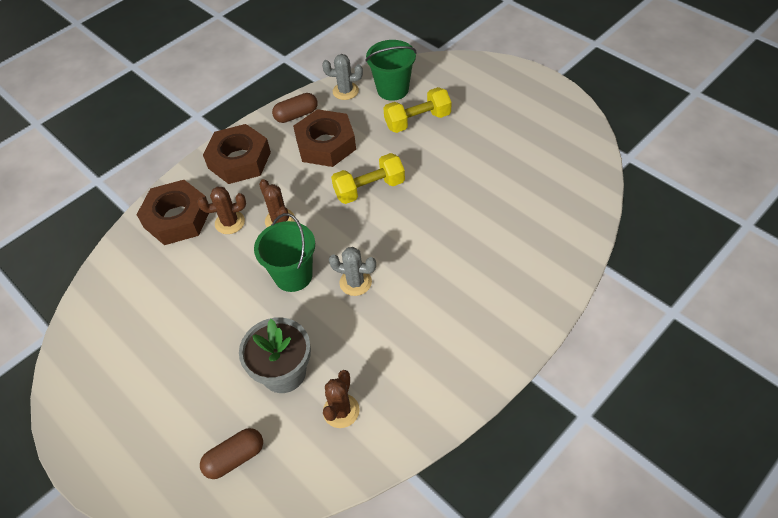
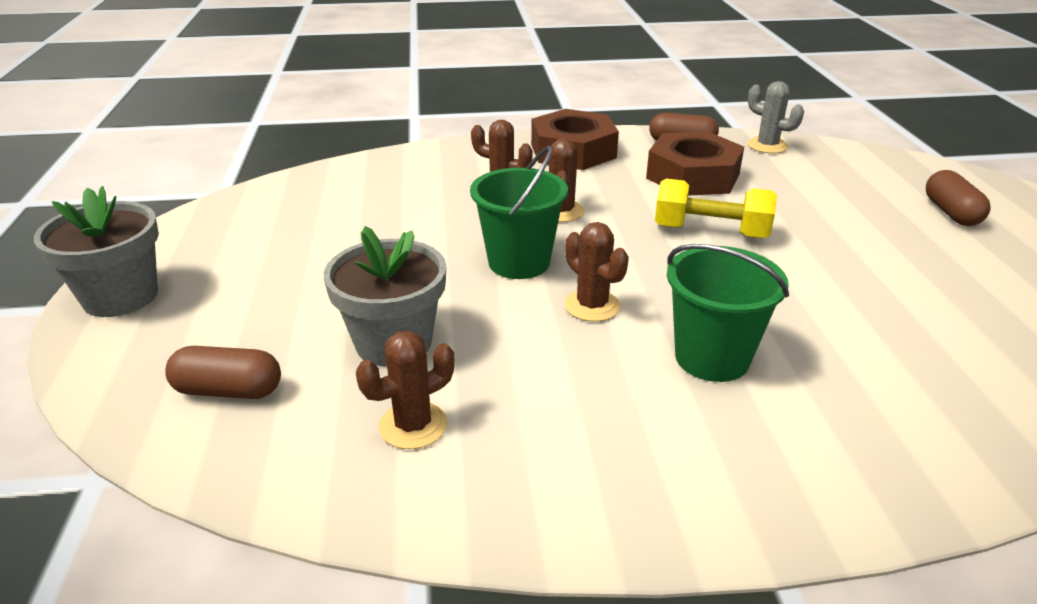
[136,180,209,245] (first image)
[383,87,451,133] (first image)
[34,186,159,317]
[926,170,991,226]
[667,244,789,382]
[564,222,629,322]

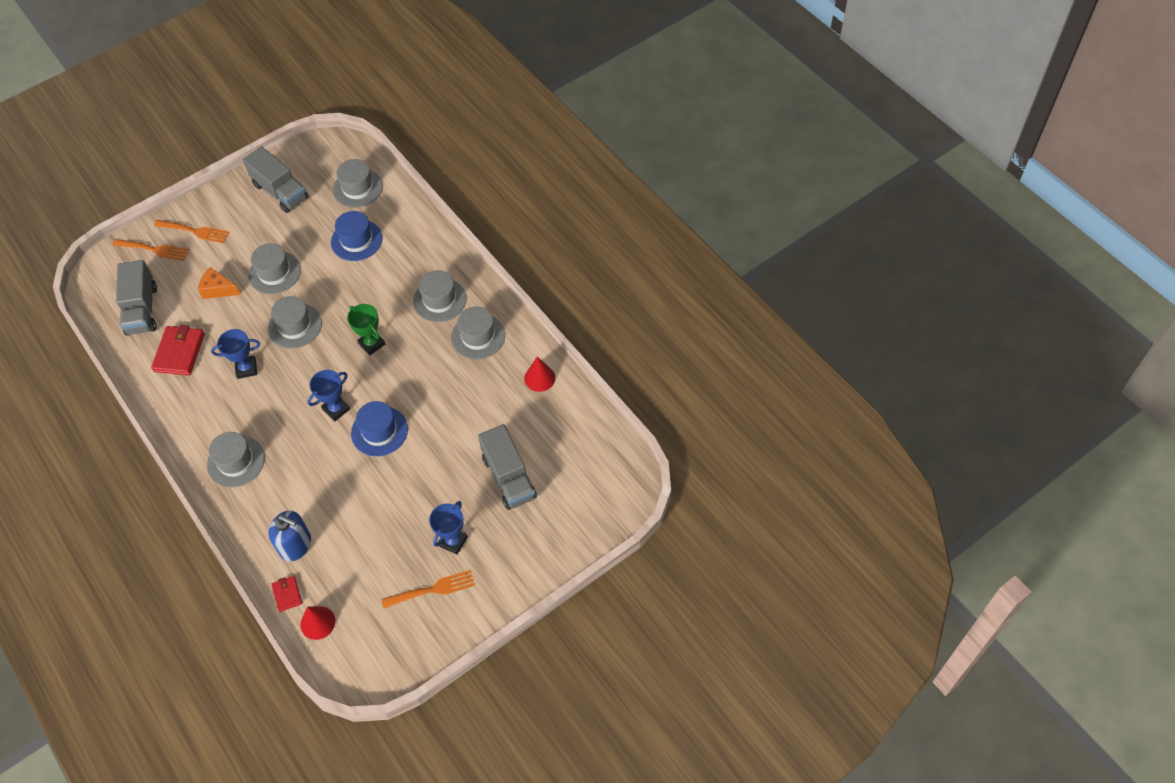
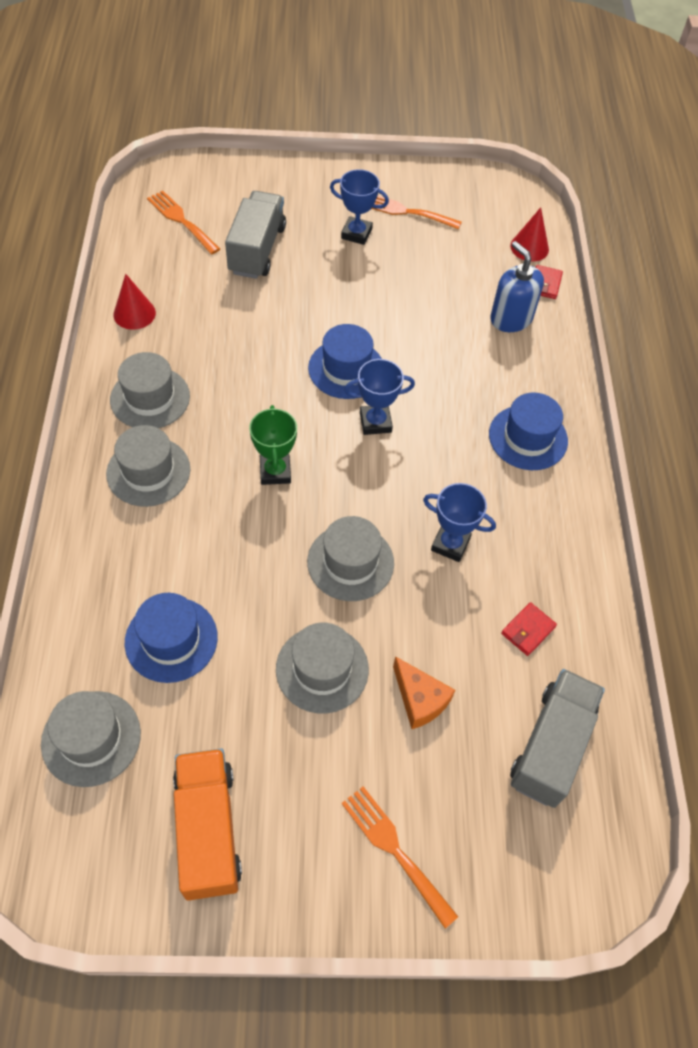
[147,190,220,254]
[489,392,568,470]
[173,749,242,901]
[330,169,389,245]
[501,602,557,656]

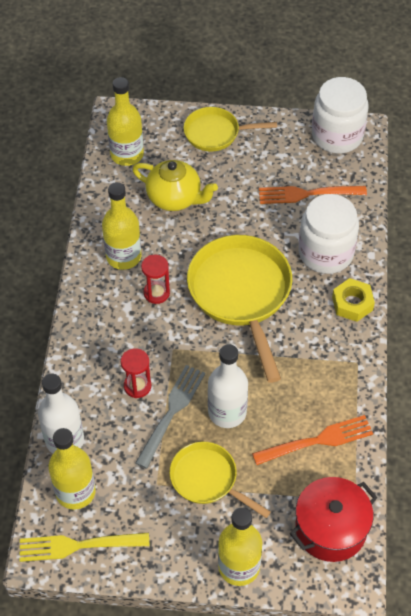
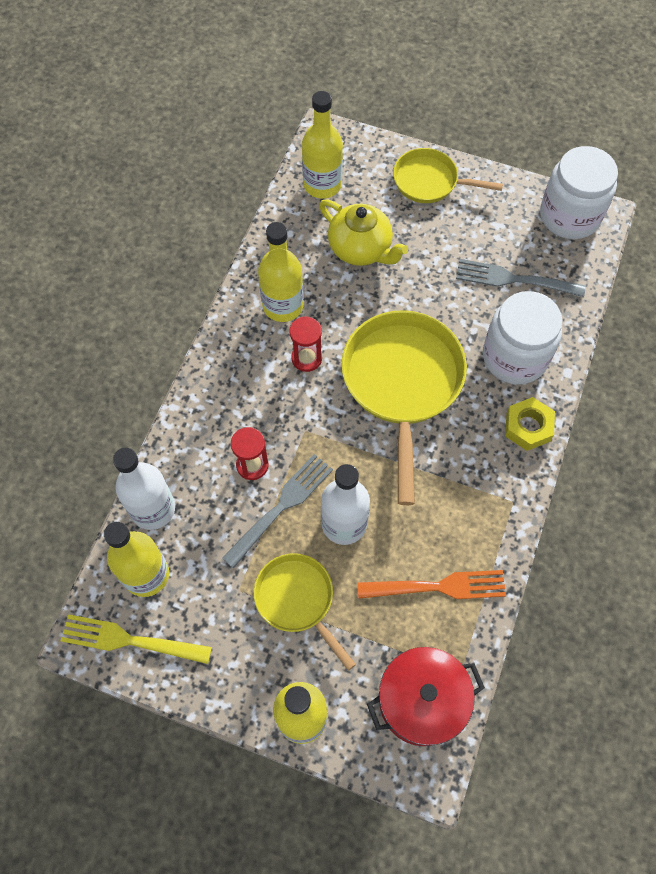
[456,259,586,297]

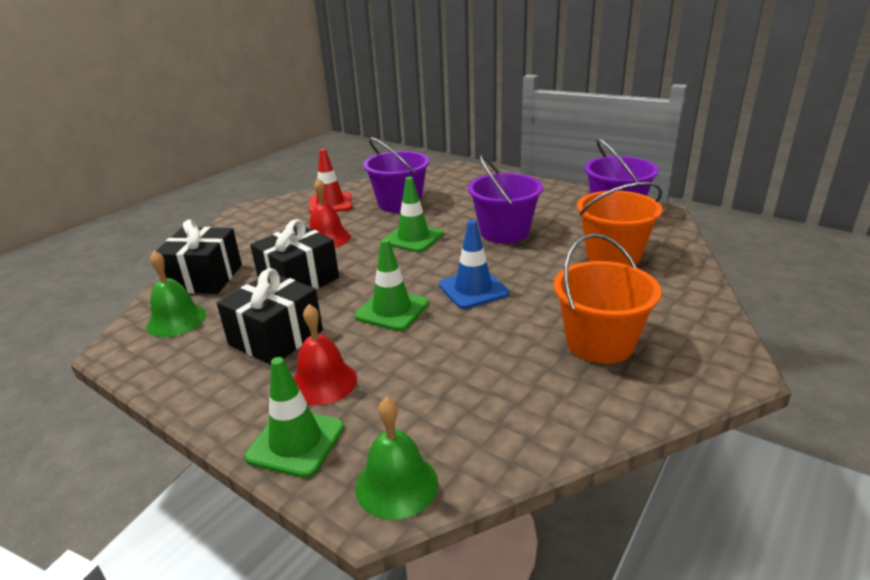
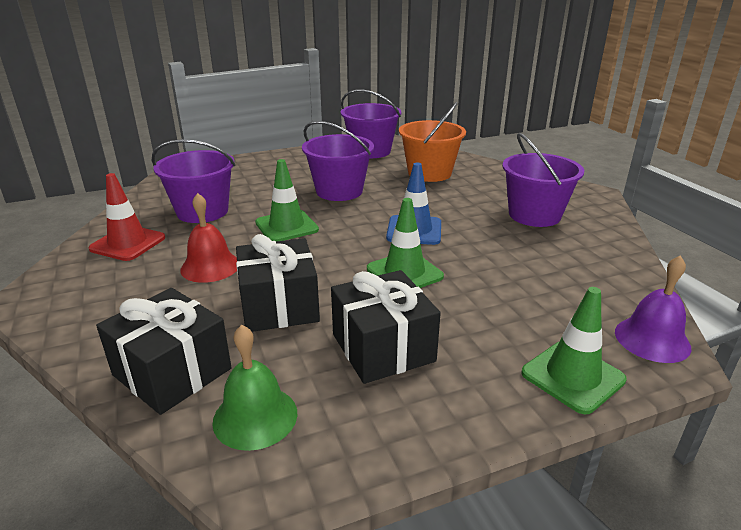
[293,304,357,405] (first image)
[615,256,691,363]
[502,133,584,227]

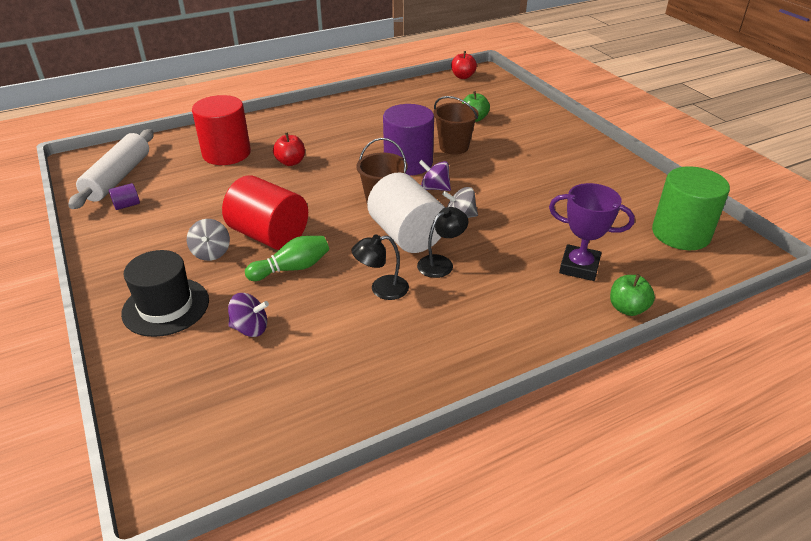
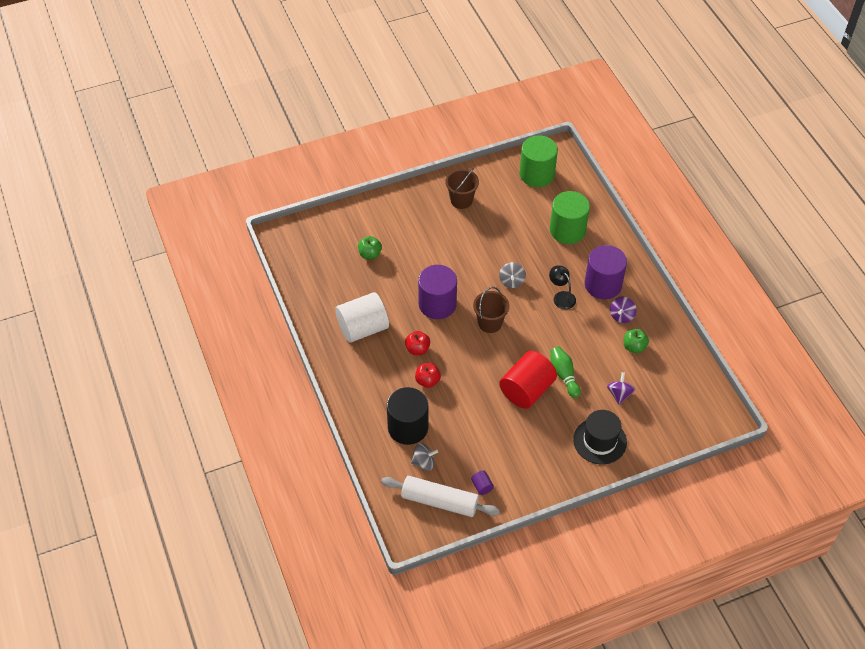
[351,234,409,300] (first image)
[585,245,627,299]
[411,443,438,471]
[335,292,389,343]
[610,297,637,323]
[445,168,479,209]
[405,331,430,355]
[624,329,649,353]
[550,191,590,244]
[387,387,428,445]

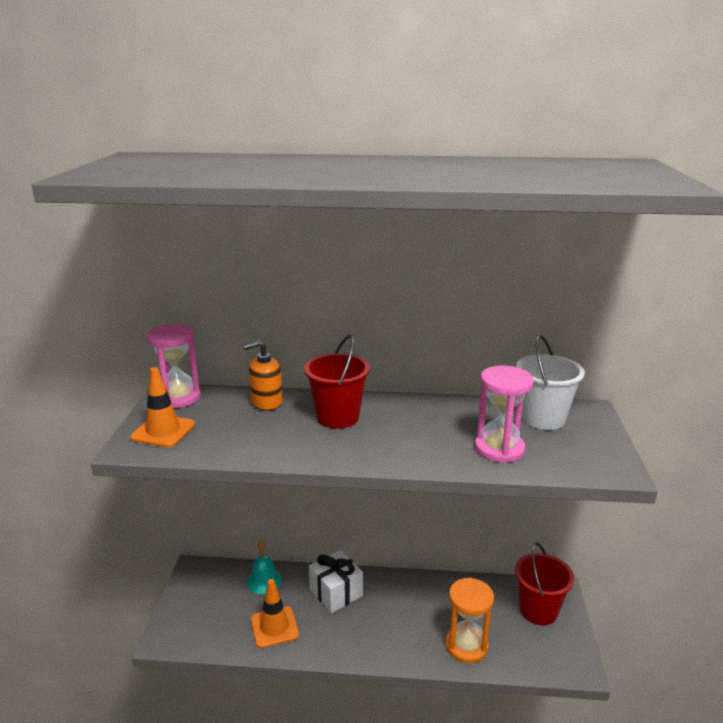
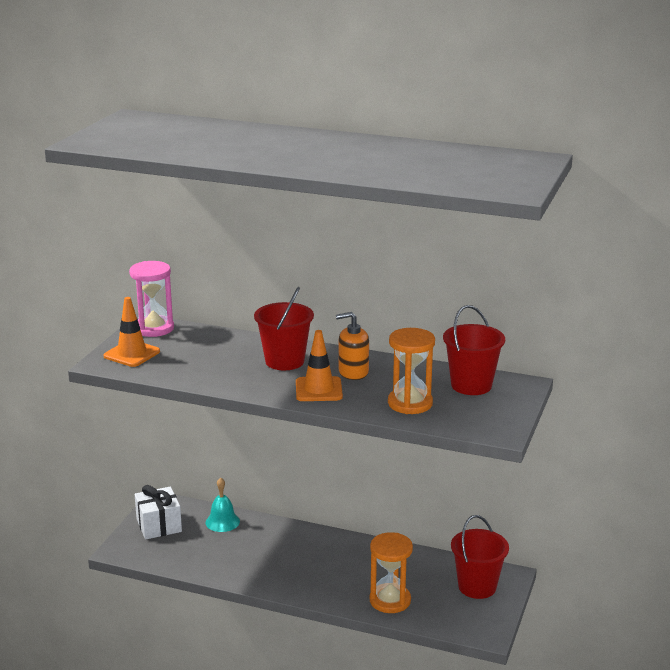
[336,312,369,380]
[296,330,343,401]
[135,485,182,540]
[388,328,435,414]
[443,305,505,395]

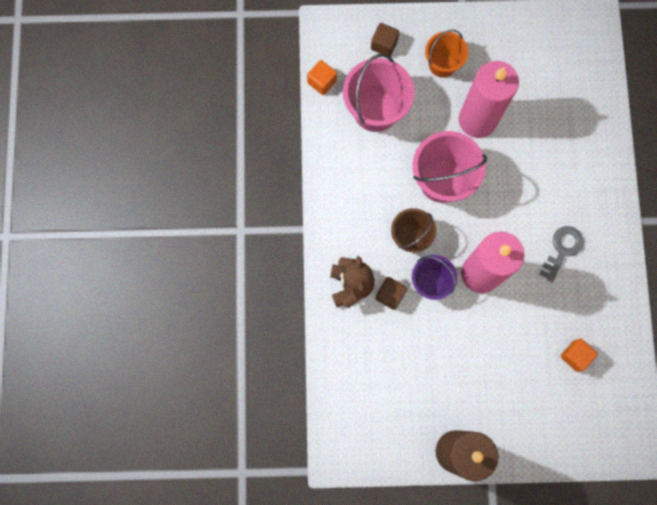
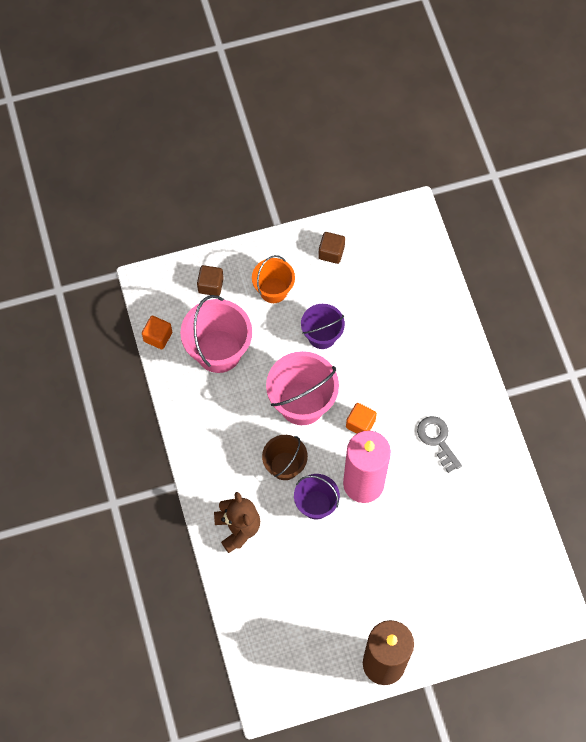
[318,232,345,264]
[346,403,377,434]
[301,304,345,349]
[417,416,462,473]

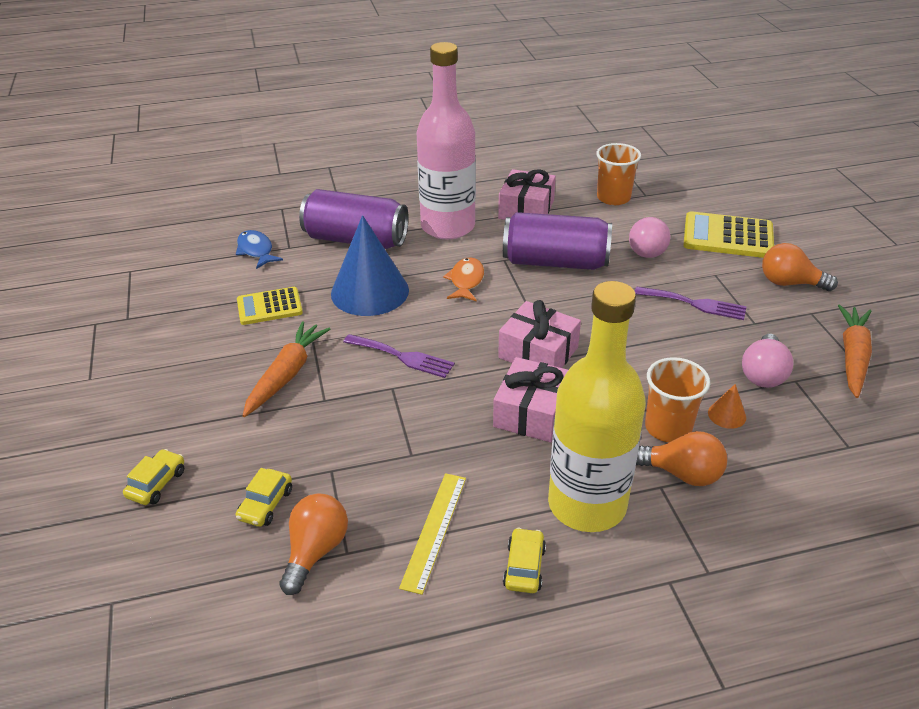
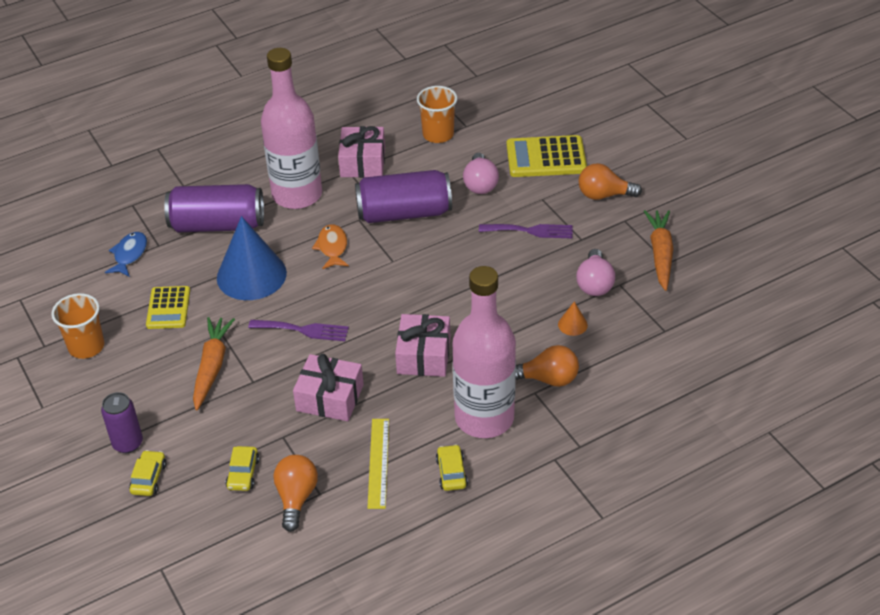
[101,392,143,453]
[293,354,364,421]
[51,293,104,359]
[453,266,516,438]
[105,232,147,277]
[146,286,190,329]

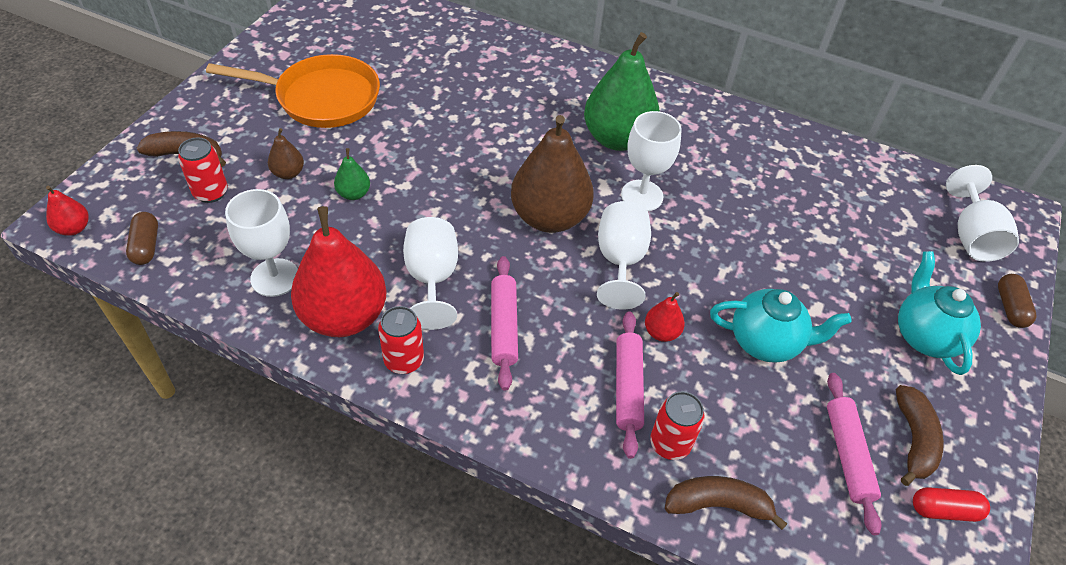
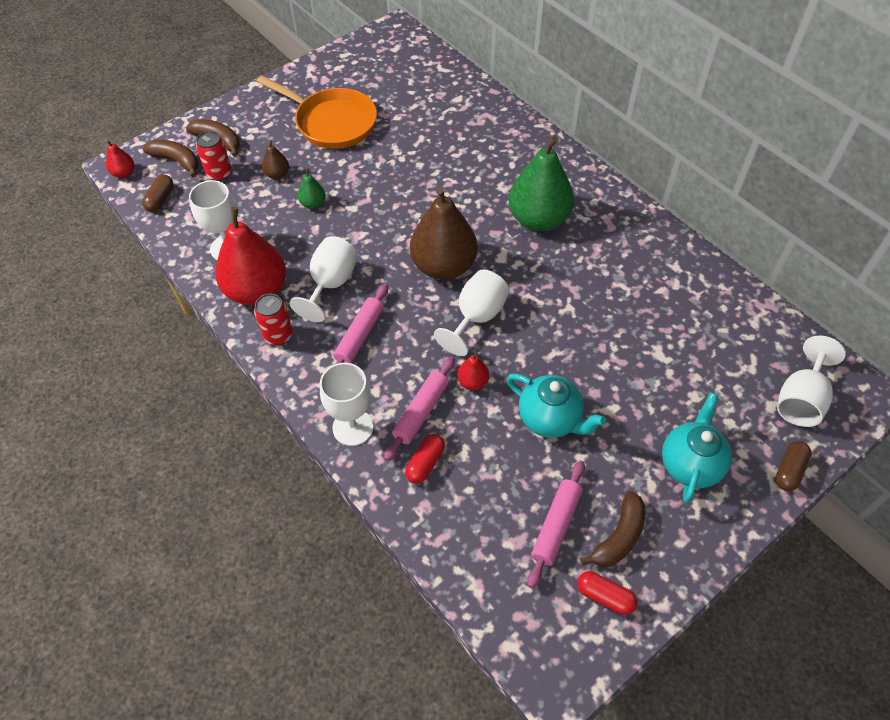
[320,363,373,446]
[143,140,199,177]
[405,434,445,484]

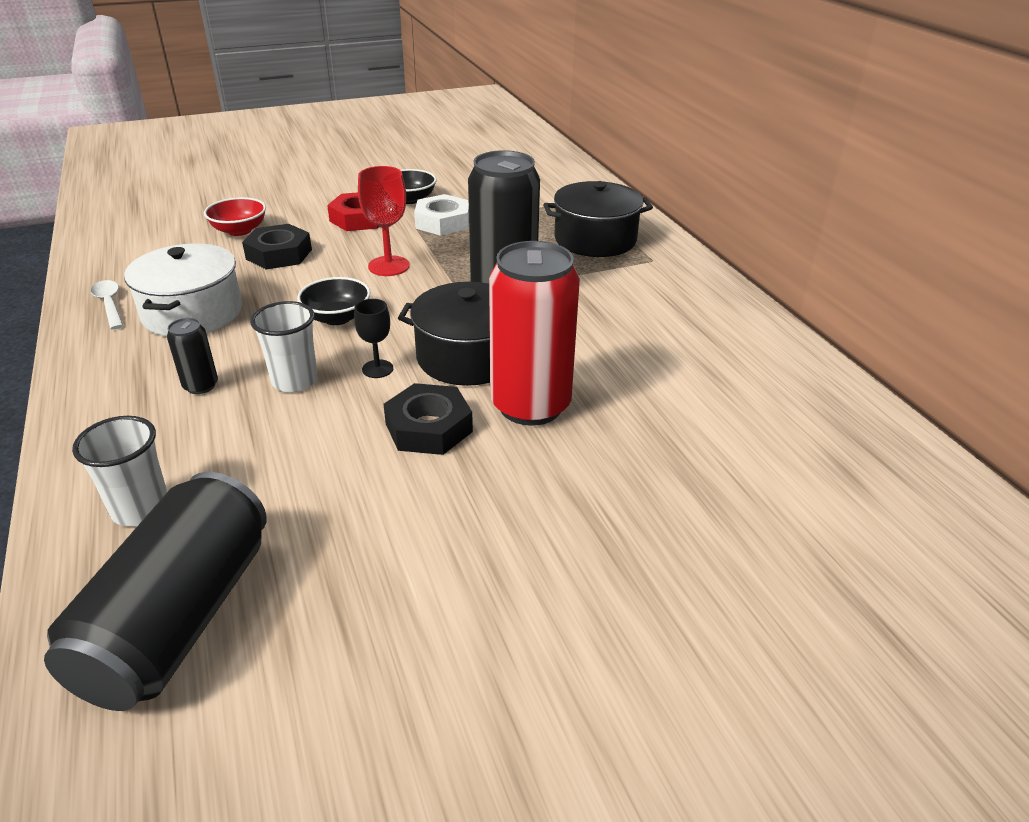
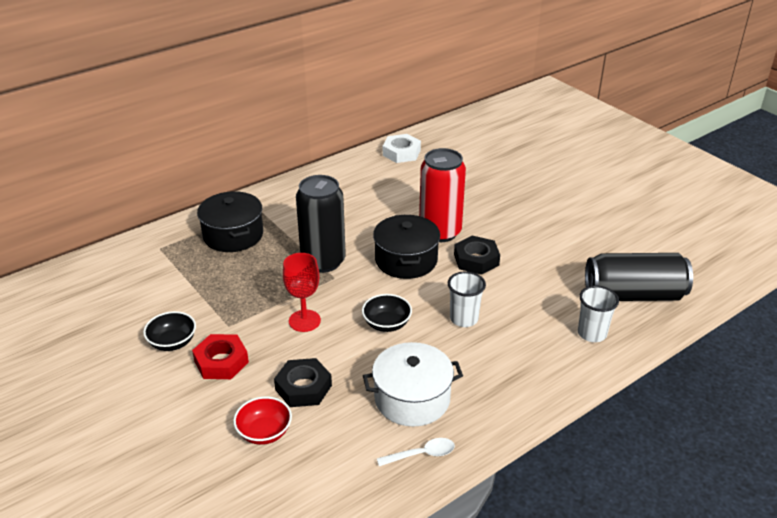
[167,318,218,394] (first image)
[354,299,393,378] (first image)
[383,134,421,163]
[377,438,455,466]

